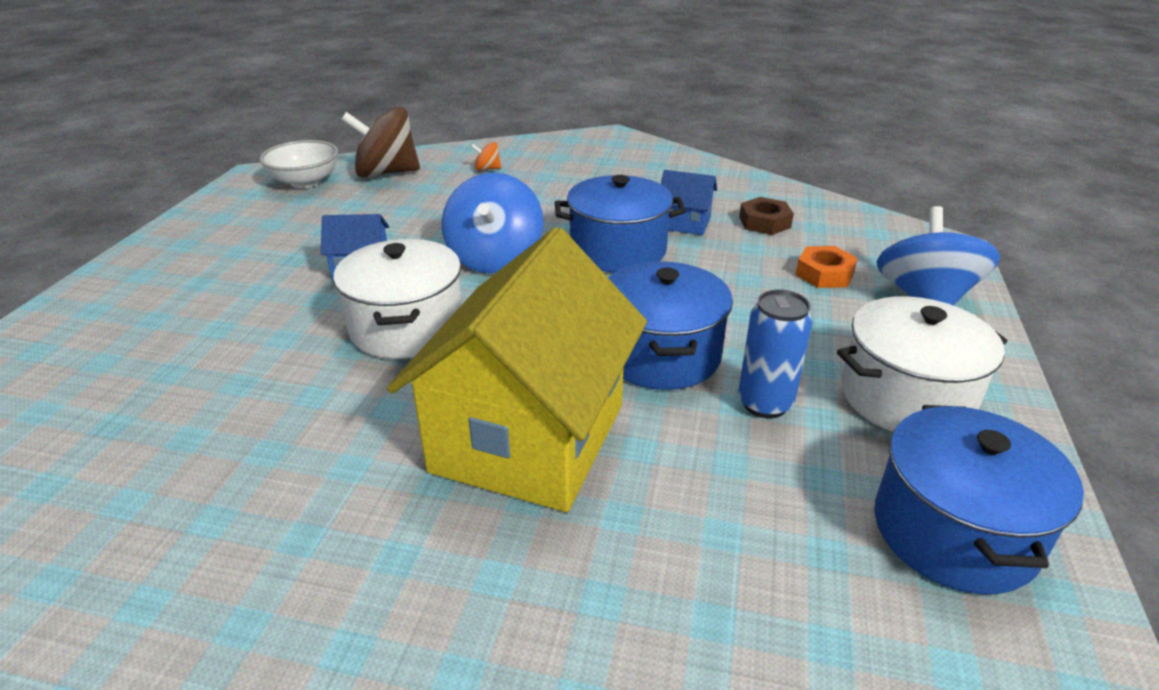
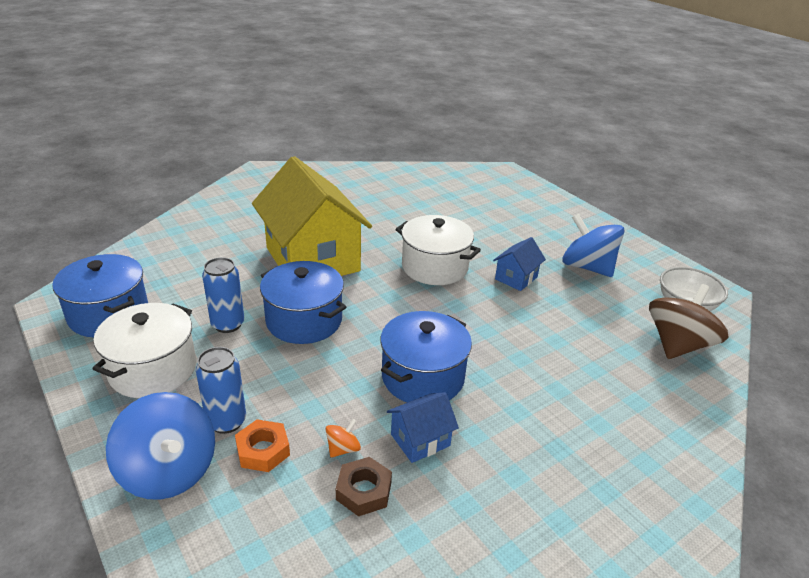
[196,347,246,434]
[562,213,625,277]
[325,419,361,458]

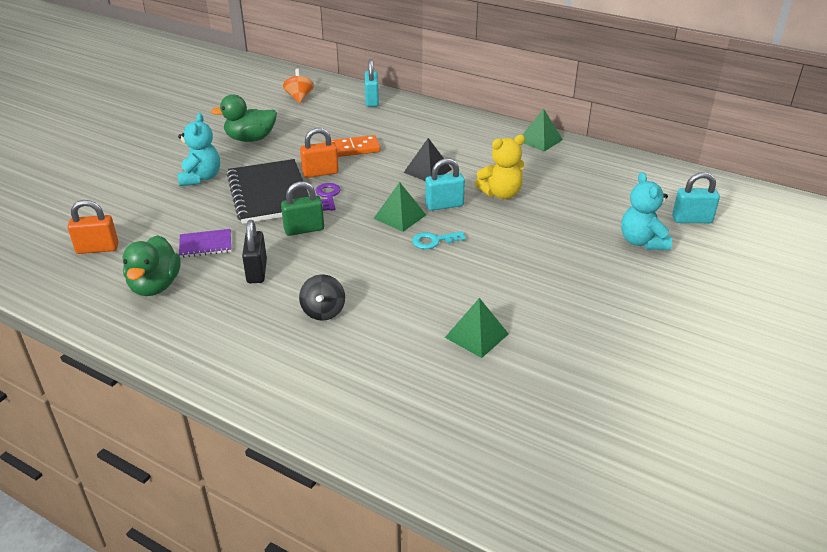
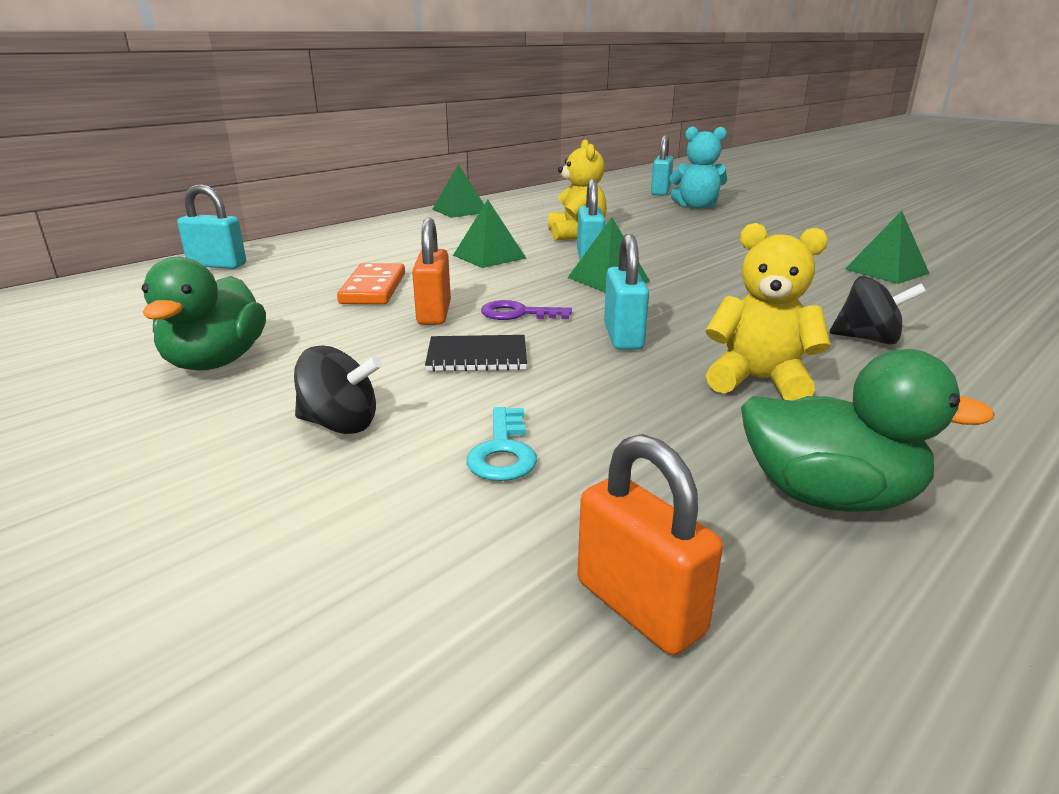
[179,229,231,258] (first image)
[283,69,314,103] (first image)
[466,407,537,481]
[294,346,382,434]
[706,223,831,401]
[604,234,649,350]
[453,200,526,268]
[577,434,723,655]
[425,335,527,372]

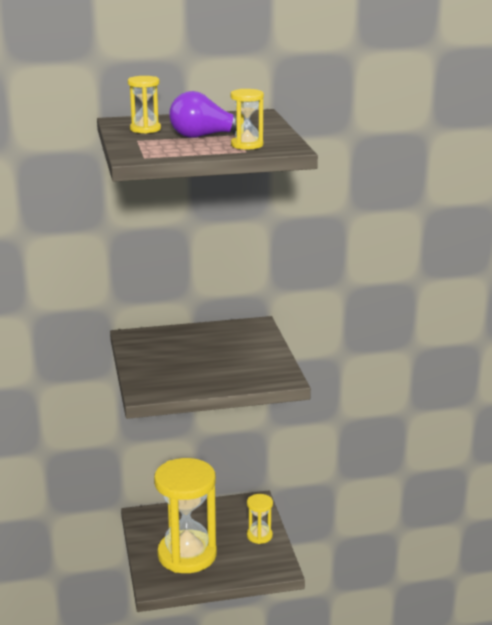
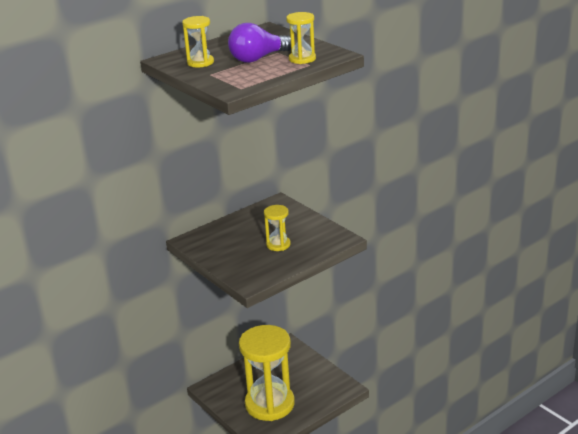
[264,205,291,251]

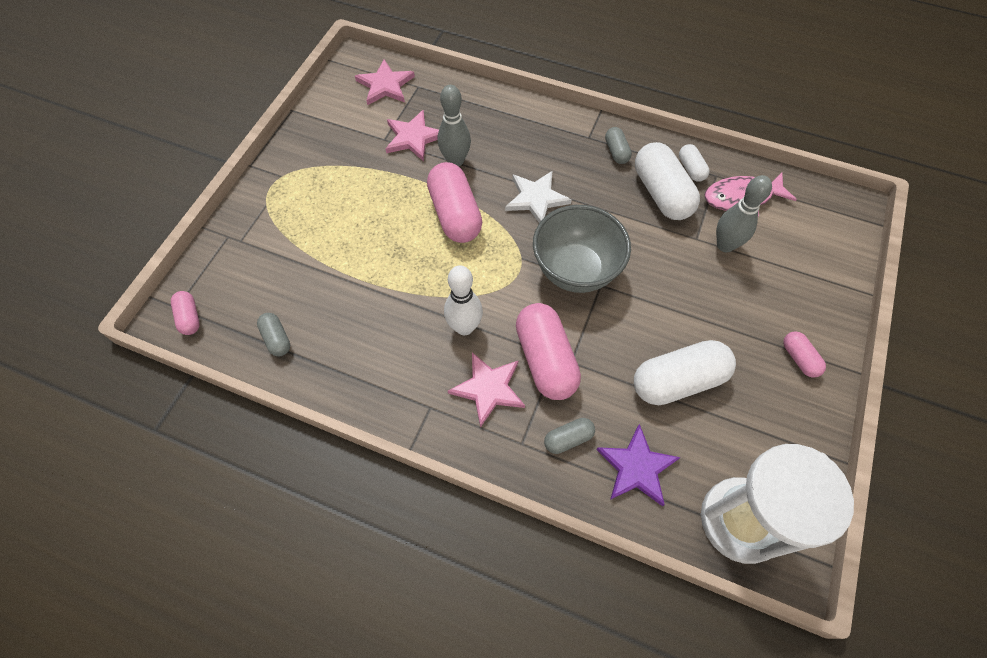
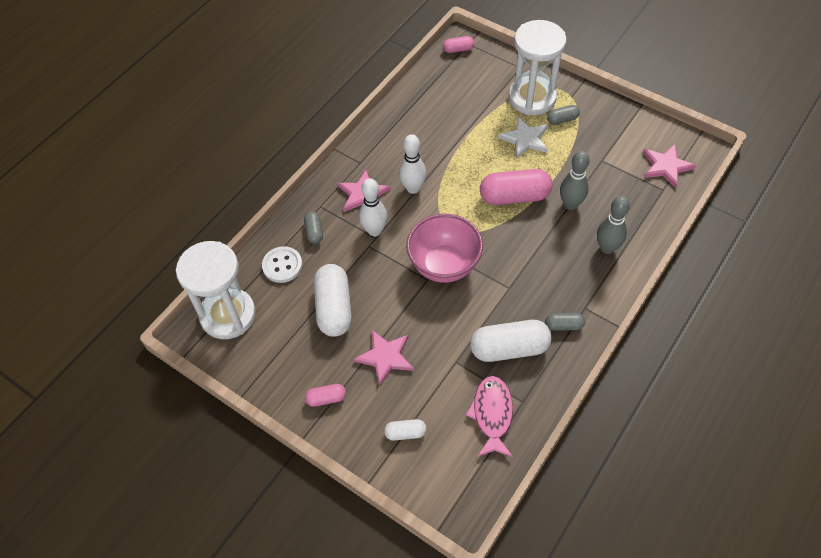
[508,20,567,115]
[547,105,580,125]
[354,330,414,386]
[498,116,548,159]
[384,419,427,441]
[597,196,630,254]
[359,178,387,236]
[262,246,303,283]
[406,214,483,283]

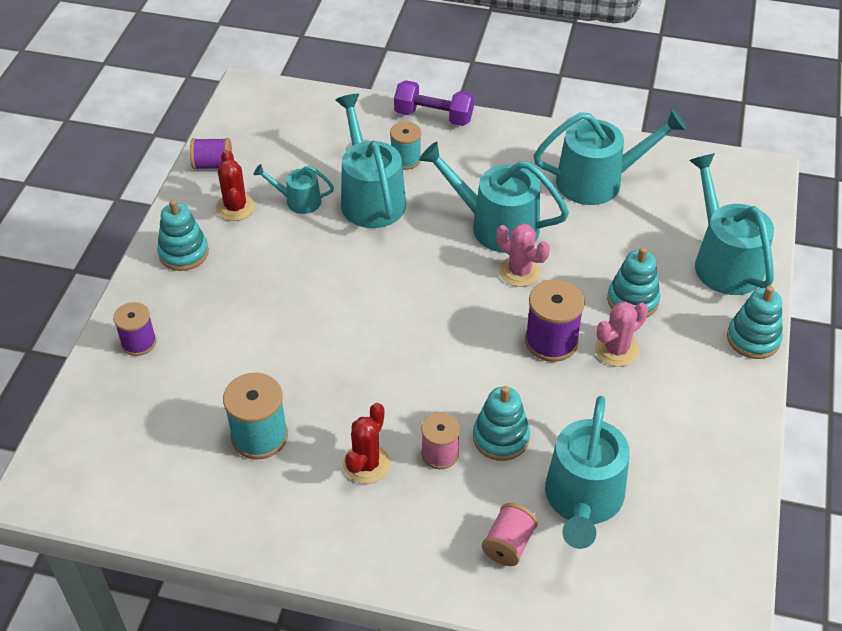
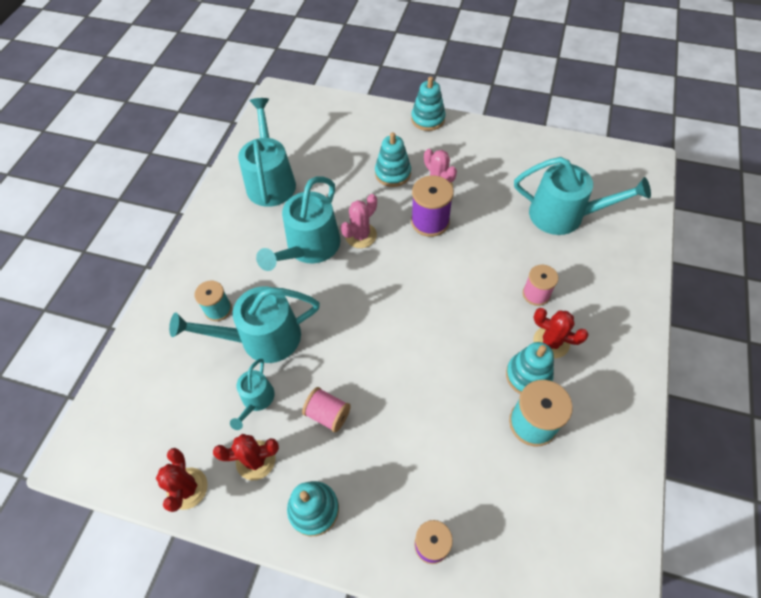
[394,80,474,126] (first image)
[689,153,774,295] (first image)
[506,342,554,394]
[302,387,351,432]
[156,448,208,512]

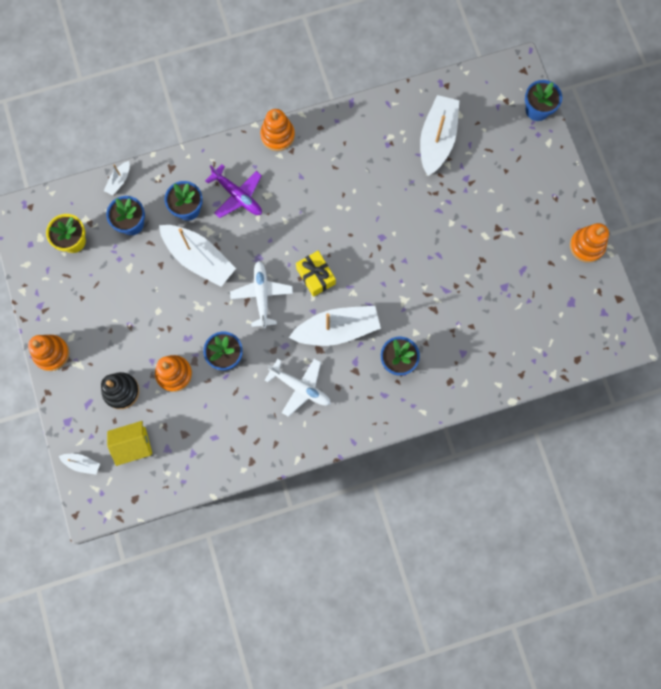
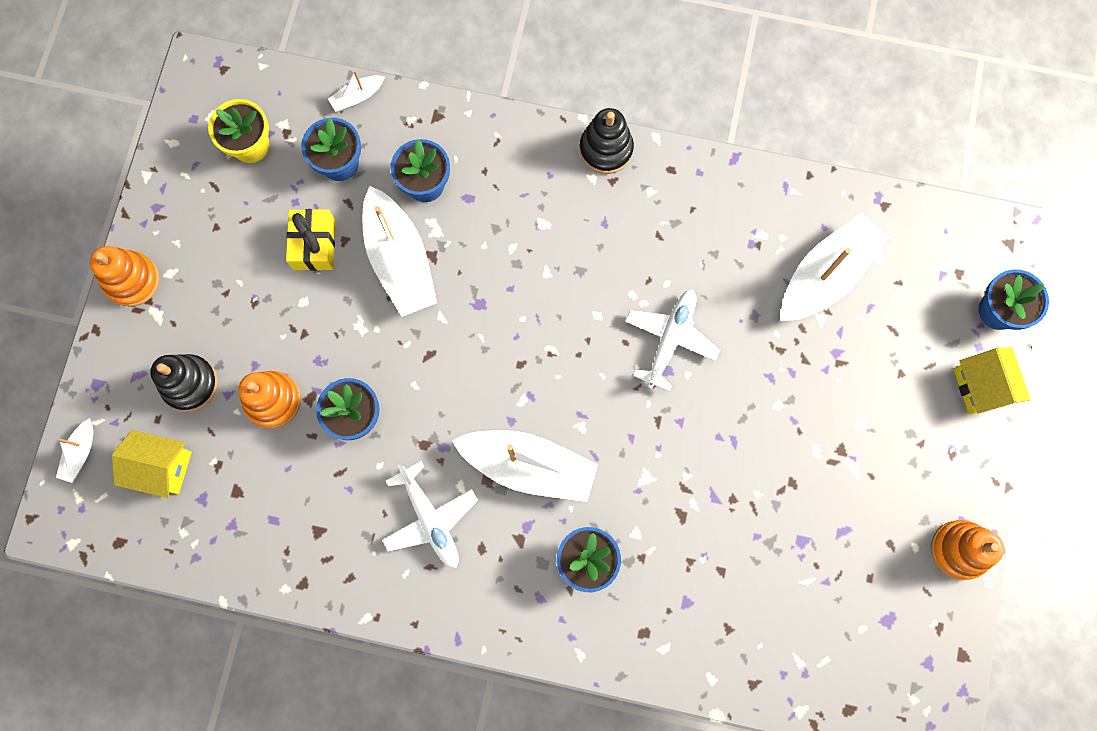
[205,164,262,218] (first image)
[954,347,1031,414]
[625,290,720,392]
[286,209,335,271]
[580,108,634,174]
[56,418,93,483]

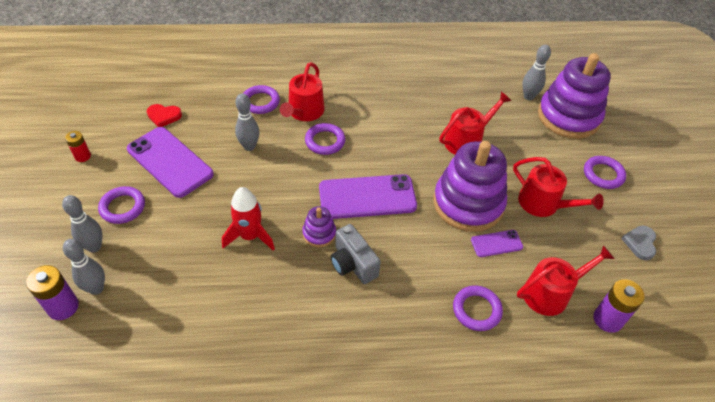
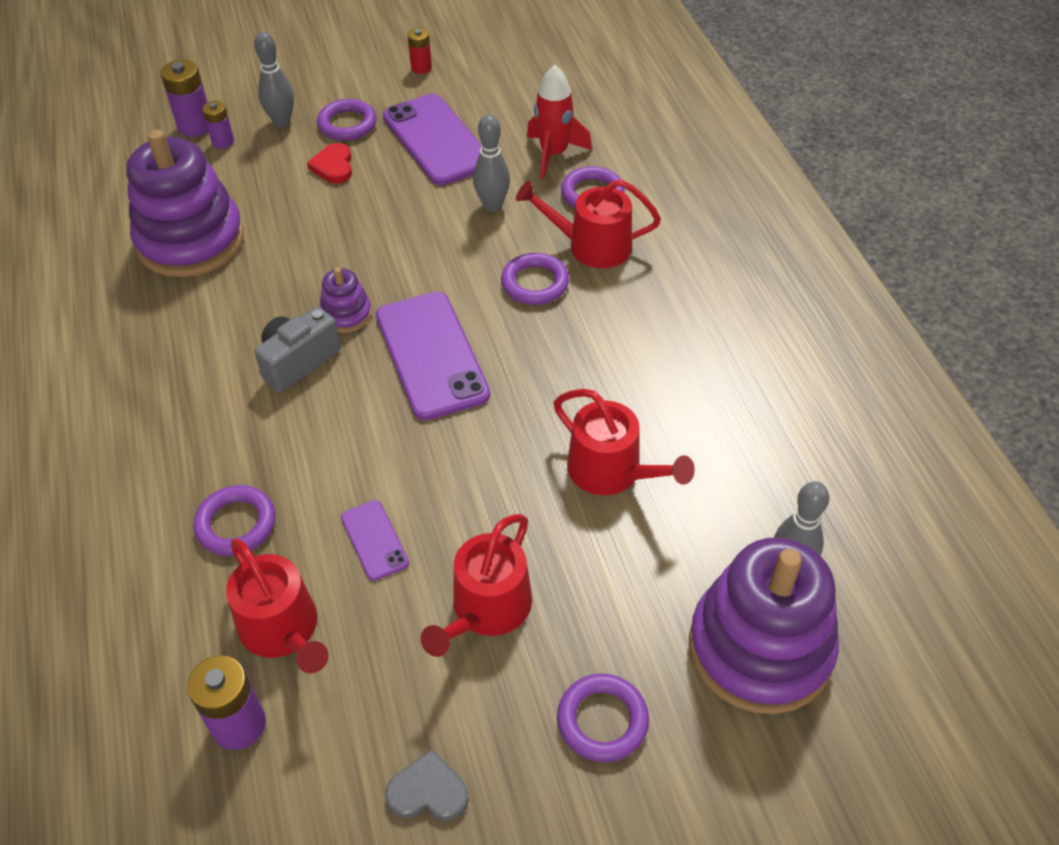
[307,143,352,184]
[527,65,592,179]
[126,130,244,277]
[202,101,234,149]
[383,94,481,185]

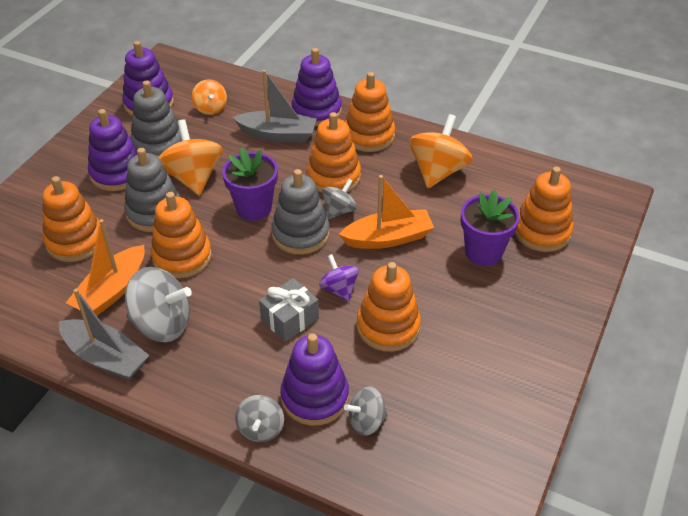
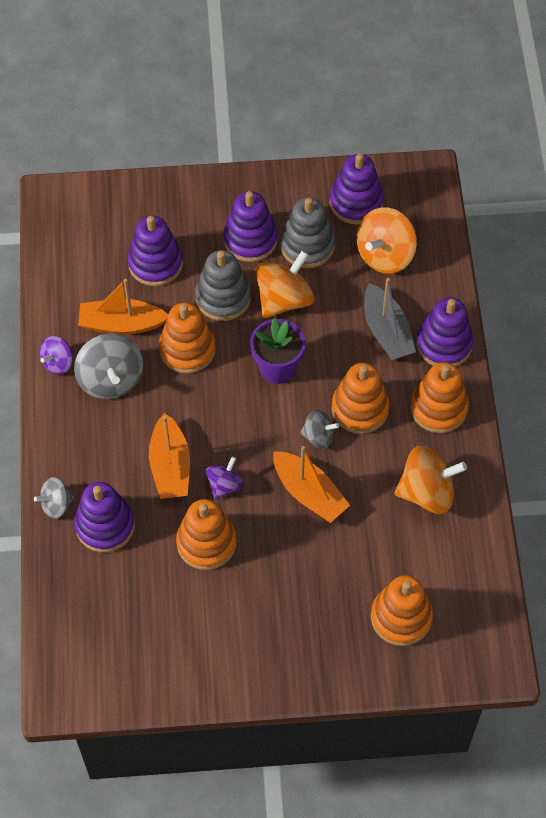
[271,169,330,255] (first image)
[344,386,388,436] (first image)
[461,190,520,266] (first image)
[40,336,73,375]
[149,413,190,499]
[128,216,183,286]
[357,207,417,274]

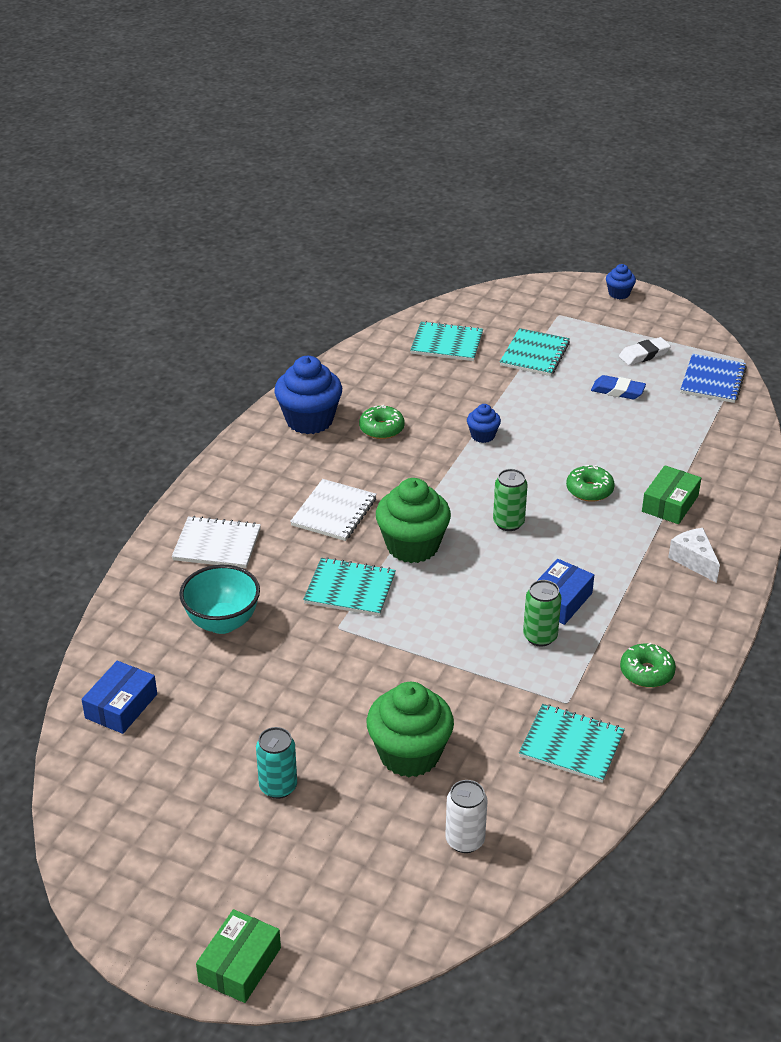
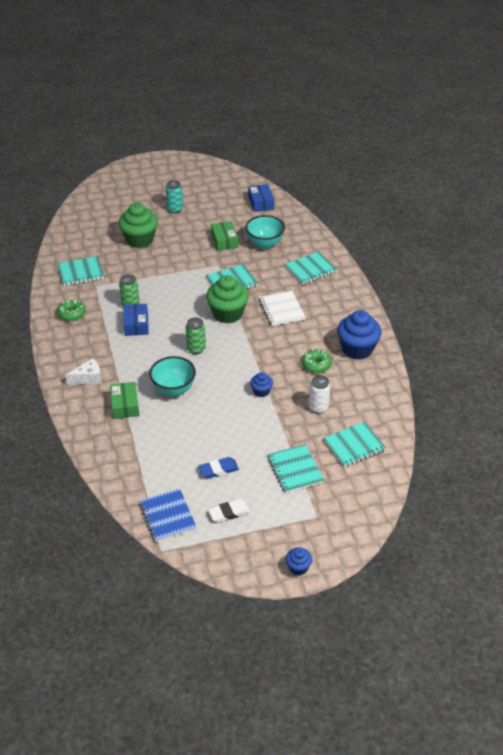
[211,221,238,251]
[309,375,330,414]
[149,356,196,396]
[285,251,337,285]
[208,499,250,523]
[66,359,102,385]

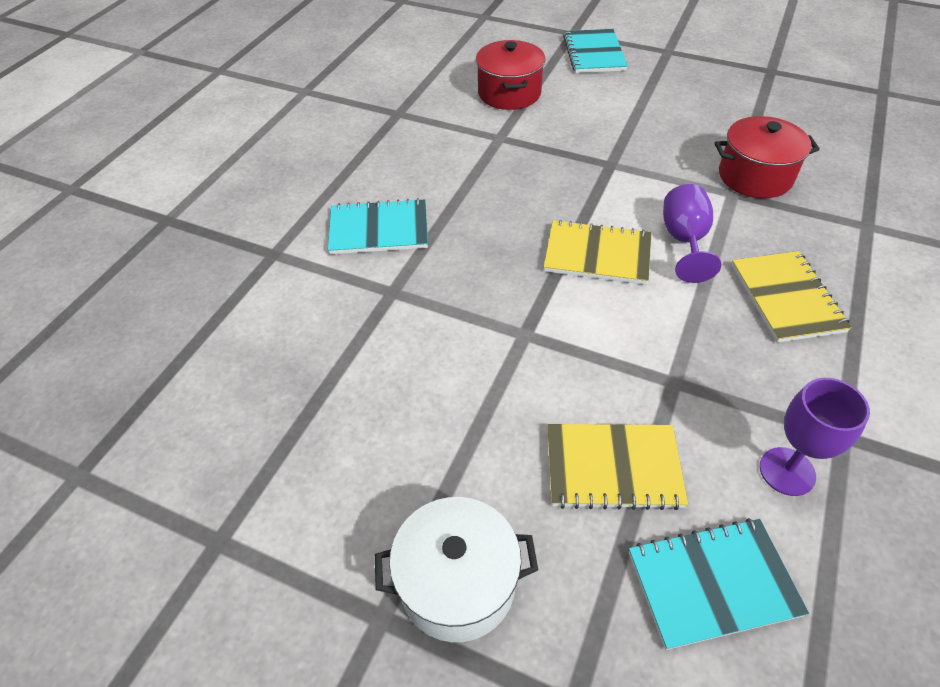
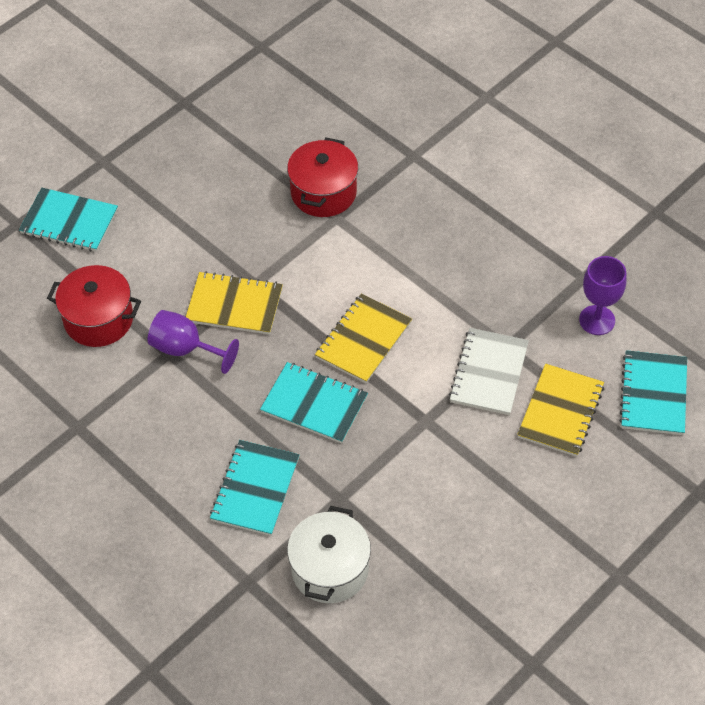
[260,362,368,443]
[449,328,529,415]
[287,506,371,603]
[148,310,239,374]
[186,271,283,335]

